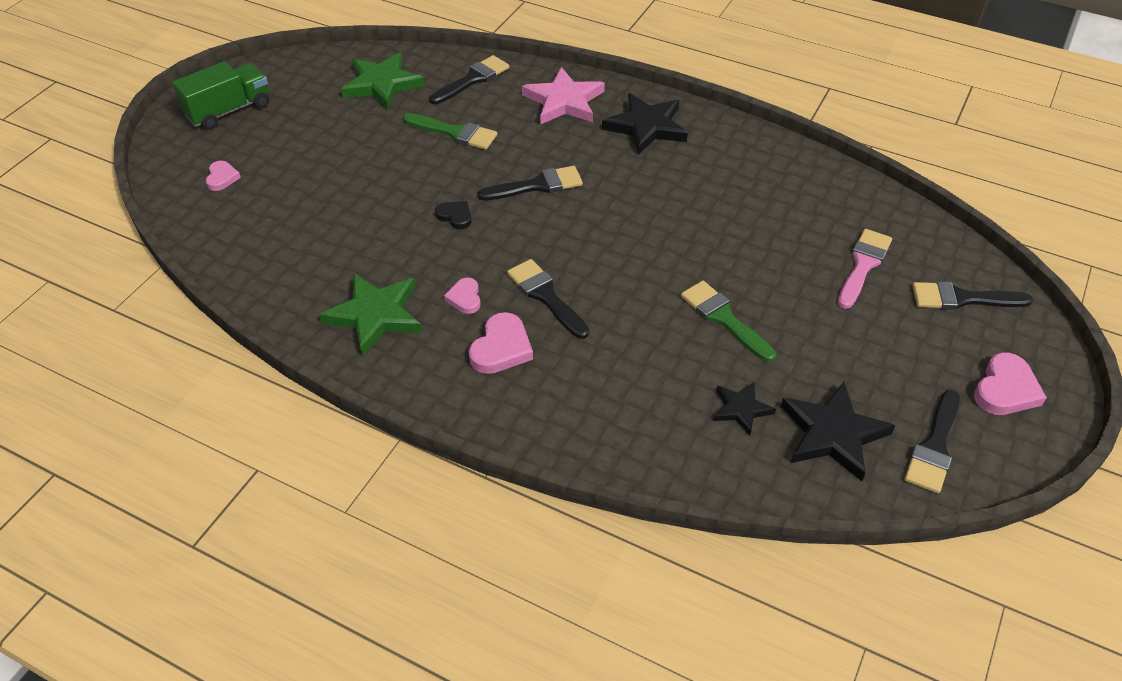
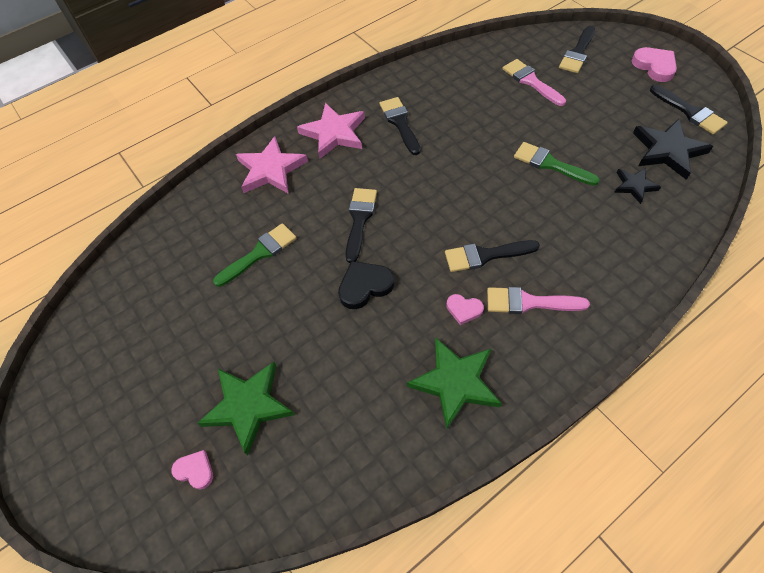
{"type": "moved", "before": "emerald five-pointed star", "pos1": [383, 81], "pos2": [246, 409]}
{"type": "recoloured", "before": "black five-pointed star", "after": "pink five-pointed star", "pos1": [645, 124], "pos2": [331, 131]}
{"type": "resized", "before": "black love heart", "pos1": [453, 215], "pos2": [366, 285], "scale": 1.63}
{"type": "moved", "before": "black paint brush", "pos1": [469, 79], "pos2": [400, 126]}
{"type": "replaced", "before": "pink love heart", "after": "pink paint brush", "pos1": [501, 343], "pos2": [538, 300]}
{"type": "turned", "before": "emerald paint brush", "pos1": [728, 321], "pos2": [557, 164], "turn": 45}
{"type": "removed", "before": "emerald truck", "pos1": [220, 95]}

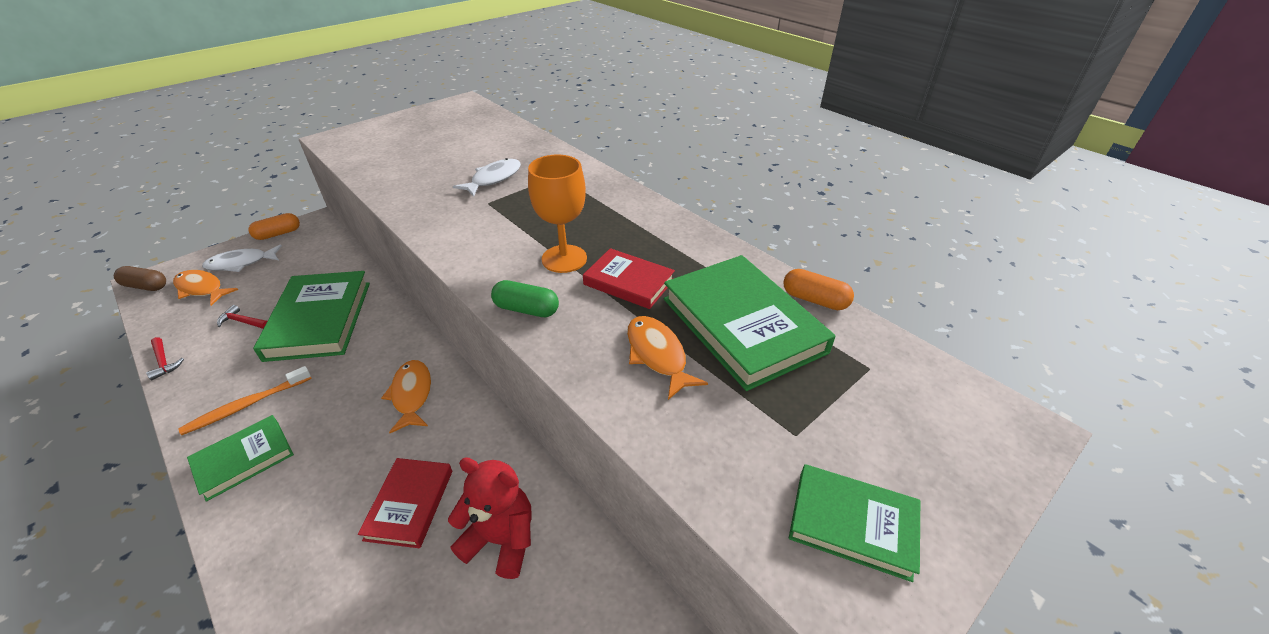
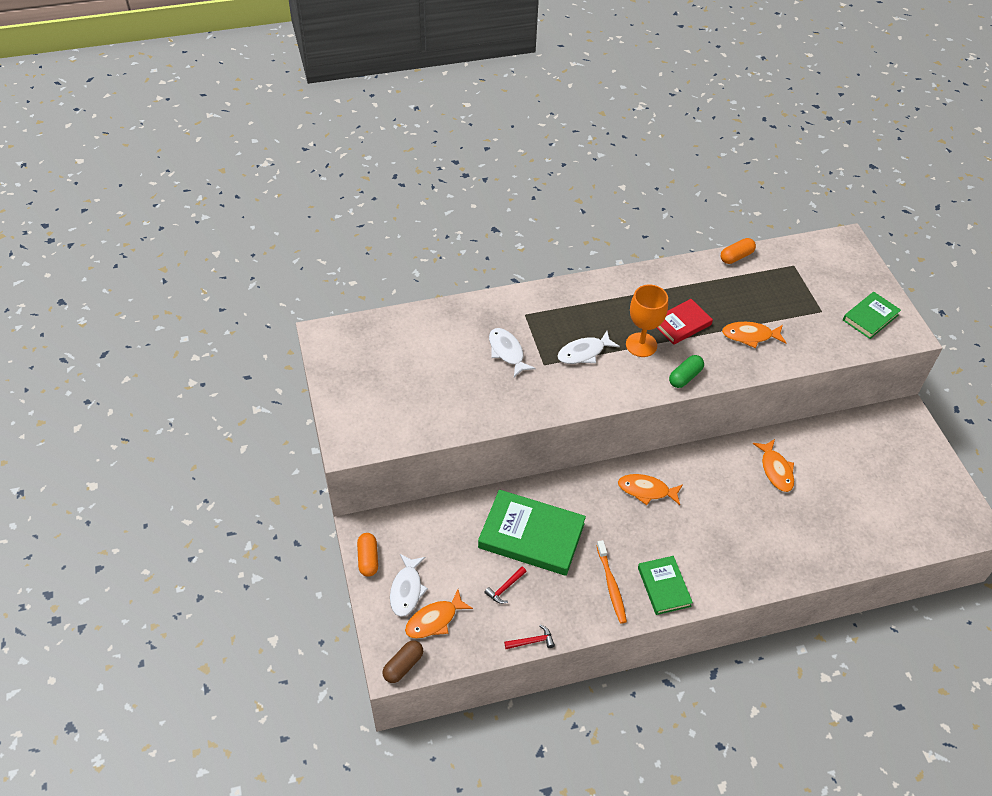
{"type": "added", "after": "snow-white toy fish", "pos2": [588, 347]}
{"type": "replaced", "before": "scarlet stuffed bear", "after": "orange toy fish", "pos1": [490, 518], "pos2": [773, 465]}
{"type": "removed", "before": "scarlet book", "pos1": [405, 503]}
{"type": "removed", "before": "emerald book", "pos1": [750, 323]}

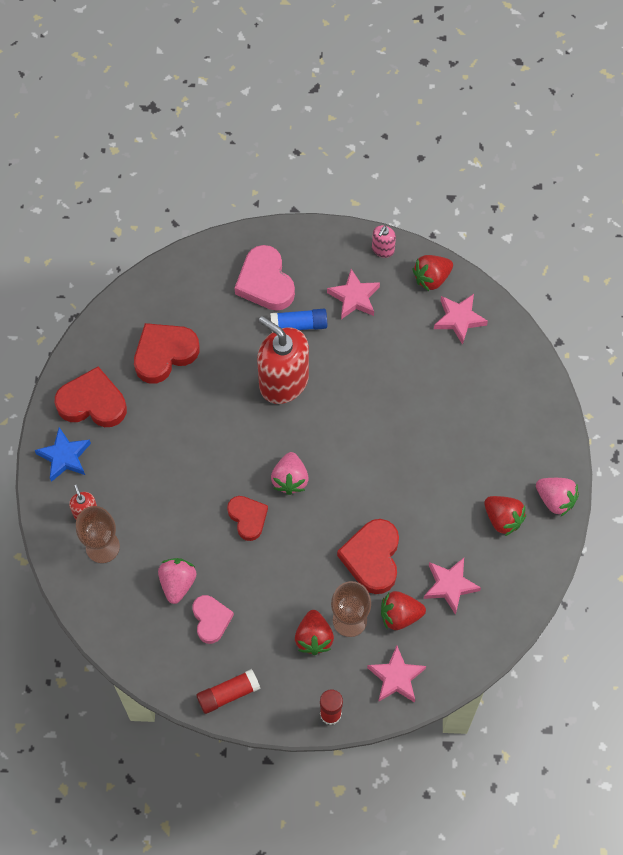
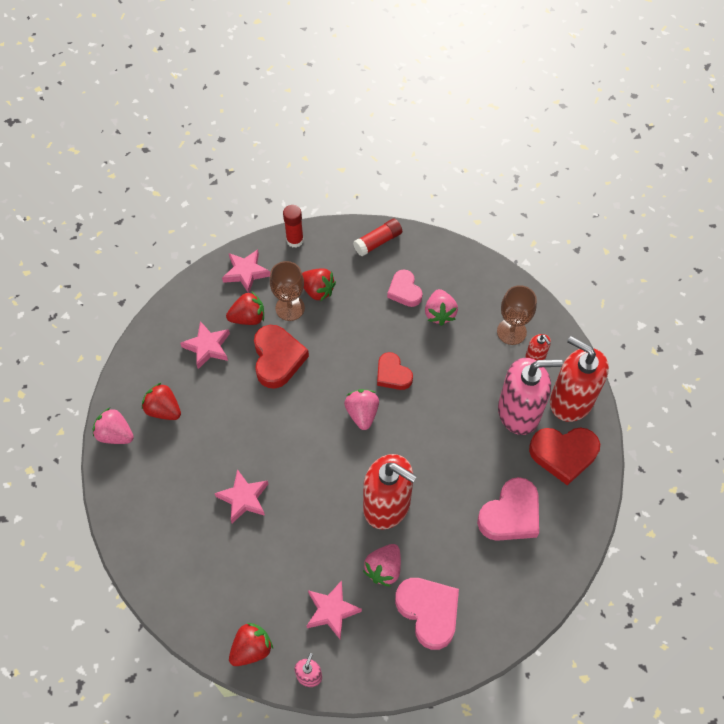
{"type": "moved", "before": "pink five-pointed star", "pos1": [461, 319], "pos2": [241, 496]}
{"type": "turned", "before": "scarlet strawberry", "pos1": [314, 632], "pos2": [319, 285], "turn": 135}
{"type": "replaced", "before": "royal blue stick of glue", "after": "pink strawberry", "pos1": [298, 319], "pos2": [382, 565]}
{"type": "recoloured", "before": "scarlet love heart", "after": "pink love heart", "pos1": [167, 353], "pos2": [508, 509]}
{"type": "added", "after": "pink soap pump", "pos2": [530, 396]}
{"type": "replaced", "before": "royal blue five-pointed star", "after": "scarlet soap pump", "pos1": [63, 454], "pos2": [579, 379]}

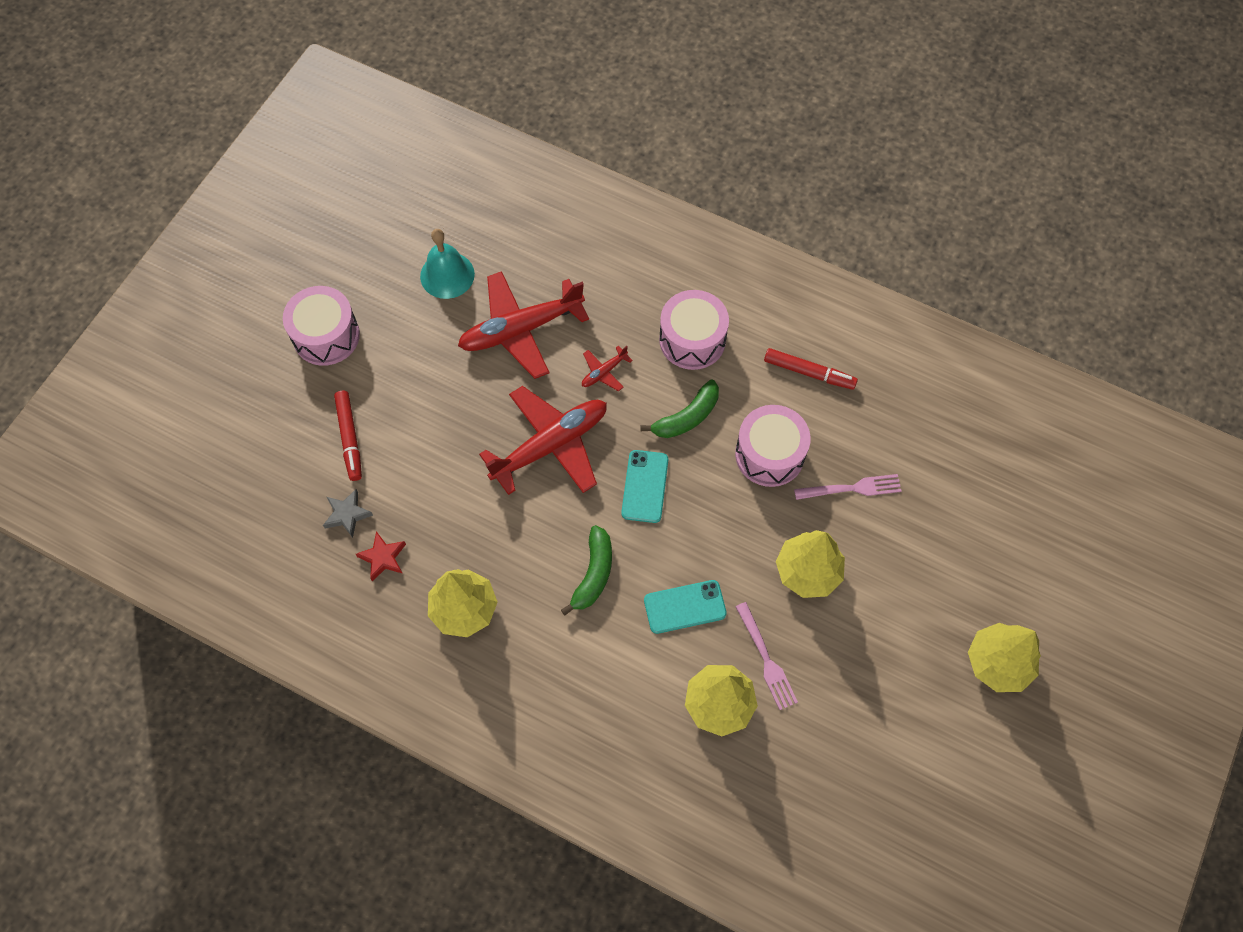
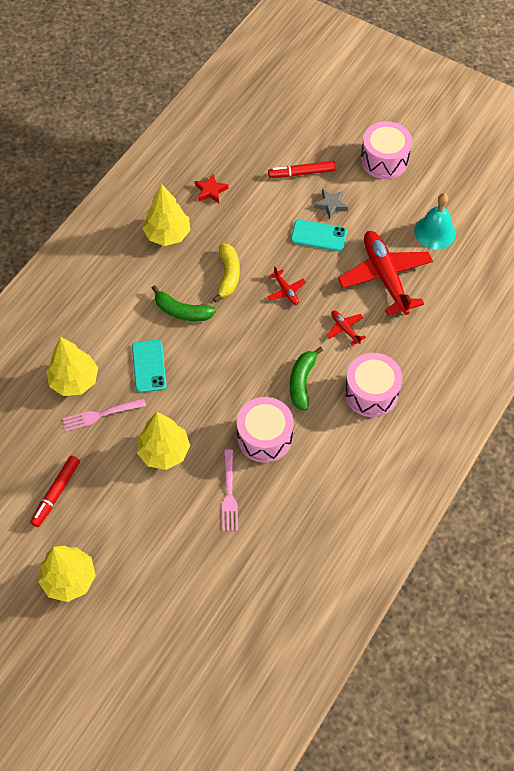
{"type": "moved", "before": "scarlet marker", "pos1": [811, 369], "pos2": [55, 491]}
{"type": "added", "after": "golden banana", "pos2": [226, 272]}
{"type": "resized", "before": "scarlet aeroplane", "pos1": [543, 440], "pos2": [286, 285], "scale": 0.43}
{"type": "turned", "before": "emerald banana", "pos1": [680, 409], "pos2": [306, 379], "turn": 45}
{"type": "moved", "before": "aqua mobile phone", "pos1": [644, 486], "pos2": [319, 235]}
{"type": "moved", "before": "ash-grey five-pointed star", "pos1": [348, 513], "pos2": [331, 204]}

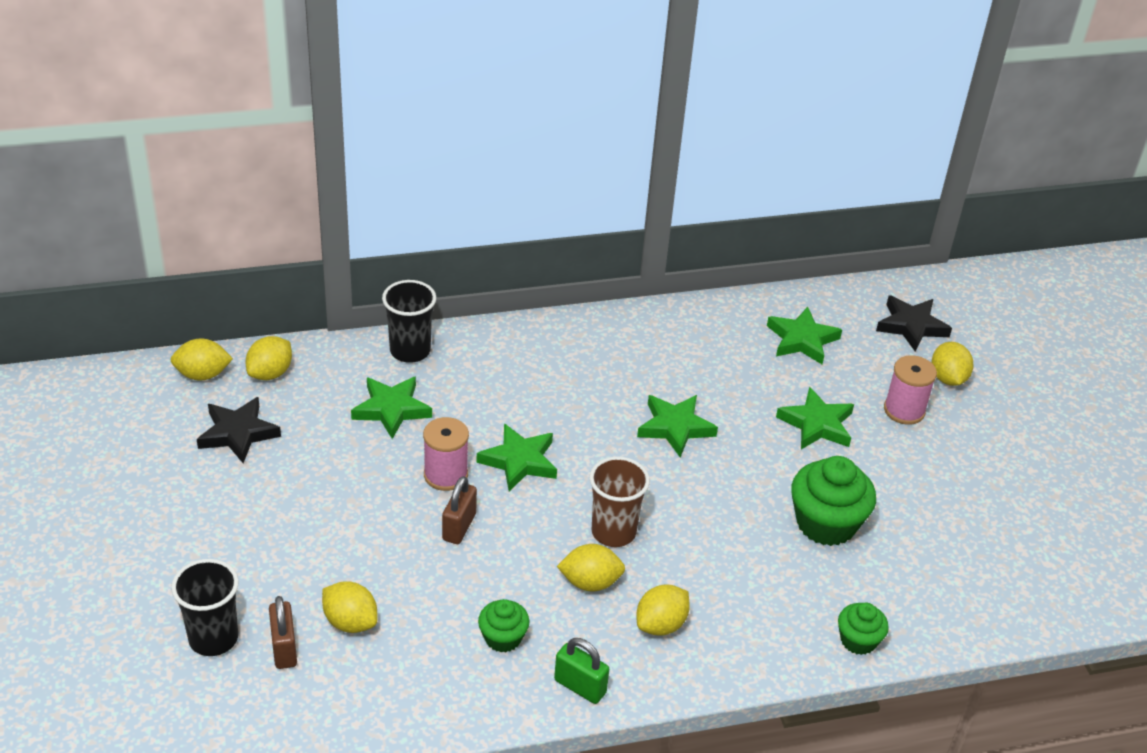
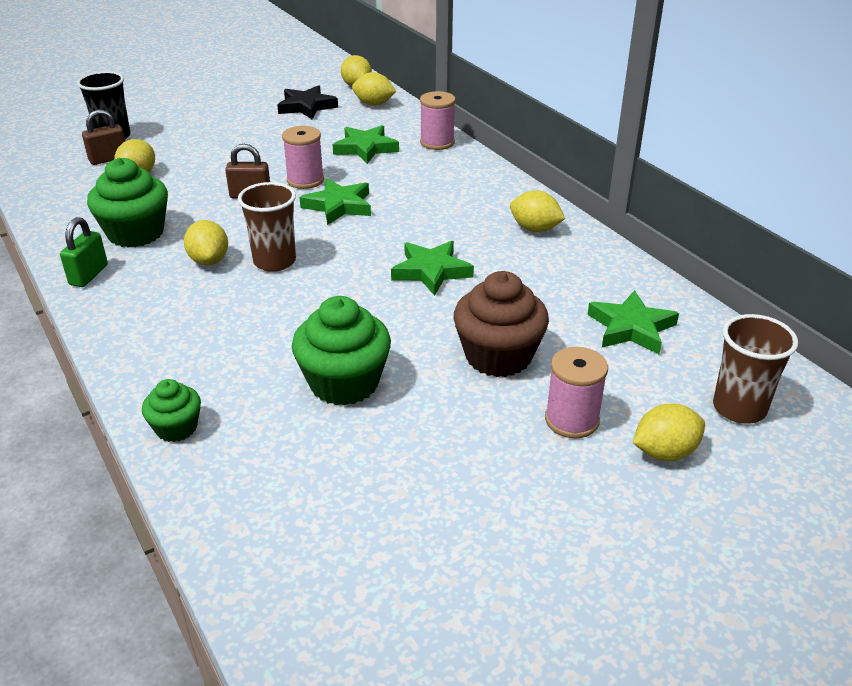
{"type": "resized", "before": "emerald fairy cake", "pos1": [504, 625], "pos2": [127, 203], "scale": 1.79}
{"type": "replaced", "before": "black tumbler", "after": "pink spool", "pos1": [409, 321], "pos2": [438, 120]}
{"type": "replaced", "before": "emerald five-pointed star", "after": "brown fairy cake", "pos1": [815, 418], "pos2": [501, 324]}
{"type": "moved", "before": "golden toy lemon", "pos1": [663, 610], "pos2": [537, 211]}
{"type": "replaced", "before": "black five-pointed star", "after": "brown tumbler", "pos1": [914, 323], "pos2": [755, 369]}

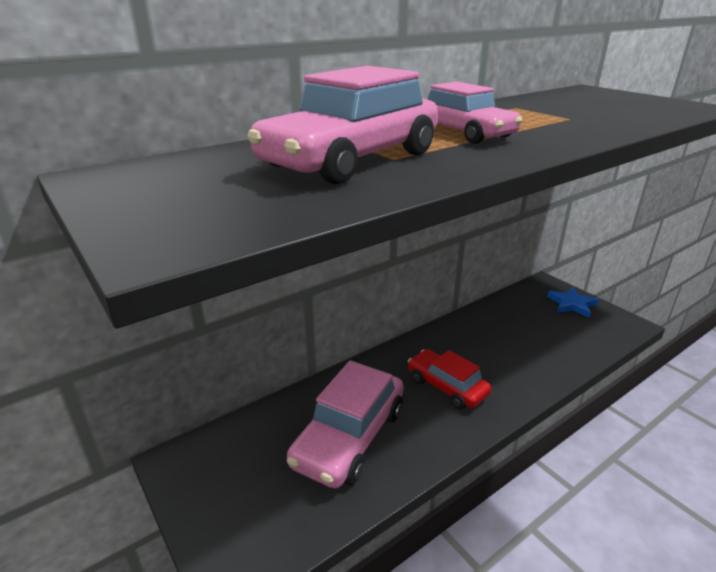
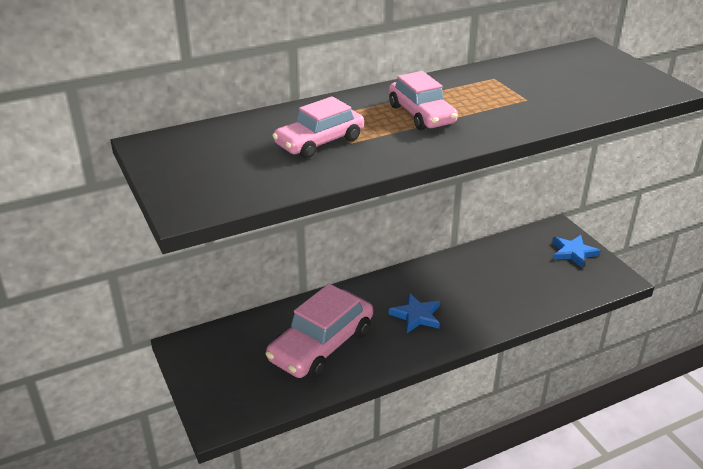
{"type": "resized", "before": "pink car", "pos1": [342, 125], "pos2": [318, 127], "scale": 0.64}
{"type": "replaced", "before": "scarlet car", "after": "royal blue five-pointed star", "pos1": [449, 379], "pos2": [414, 313]}

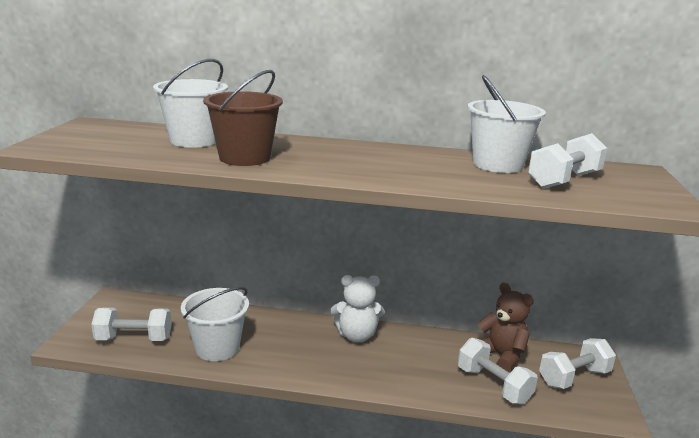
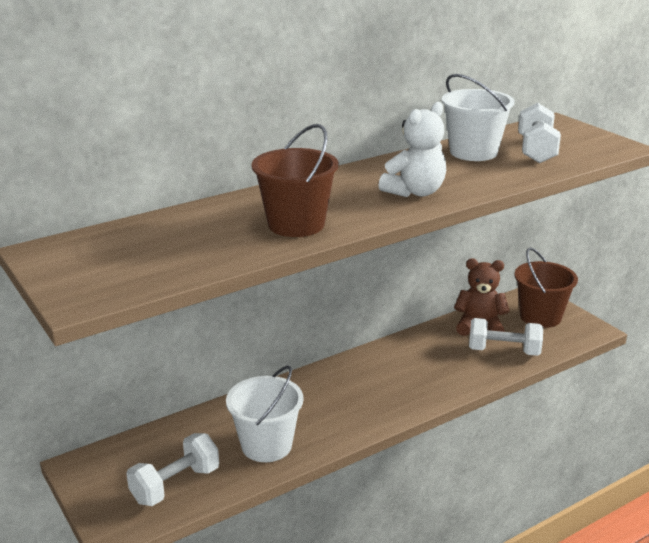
{"type": "moved", "before": "snow-white stuffed bear", "pos1": [358, 308], "pos2": [412, 149]}
{"type": "replaced", "before": "snow-white dumbbell", "after": "brown pail", "pos1": [577, 363], "pos2": [546, 287]}
{"type": "removed", "before": "snow-white pail", "pos1": [190, 103]}

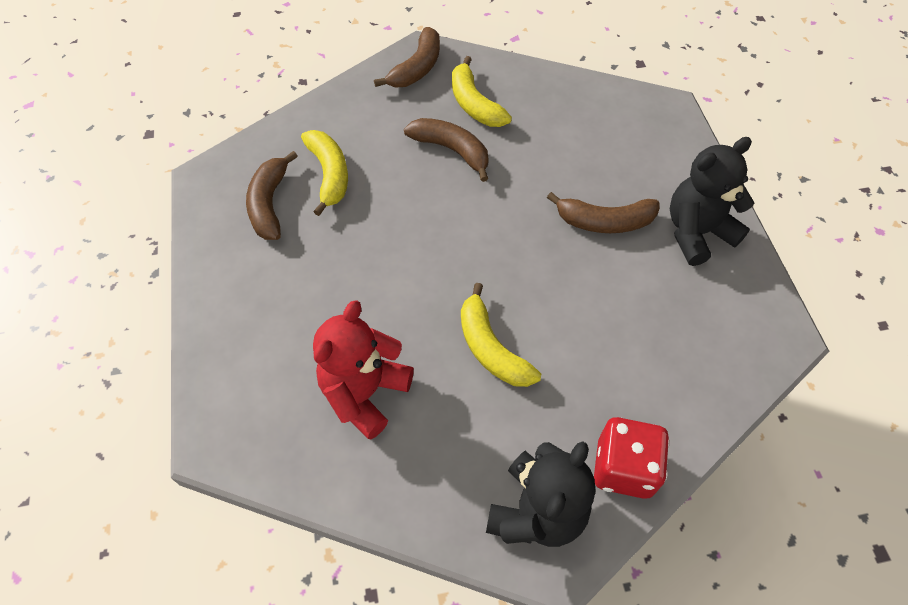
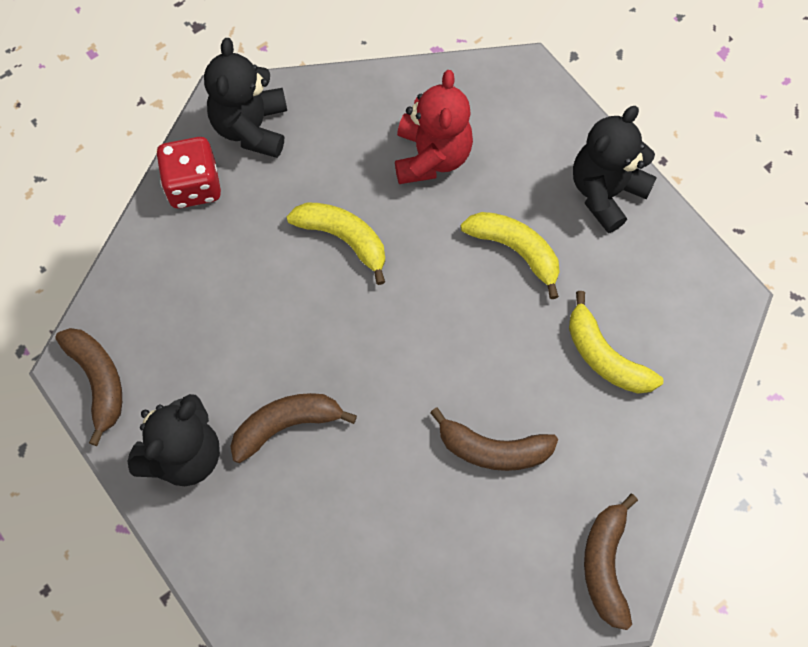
{"type": "moved", "before": "brown banana", "pos1": [272, 195], "pos2": [88, 387]}
{"type": "moved", "before": "golden banana", "pos1": [482, 91], "pos2": [510, 255]}
{"type": "added", "after": "black stuffed bear", "pos2": [615, 169]}

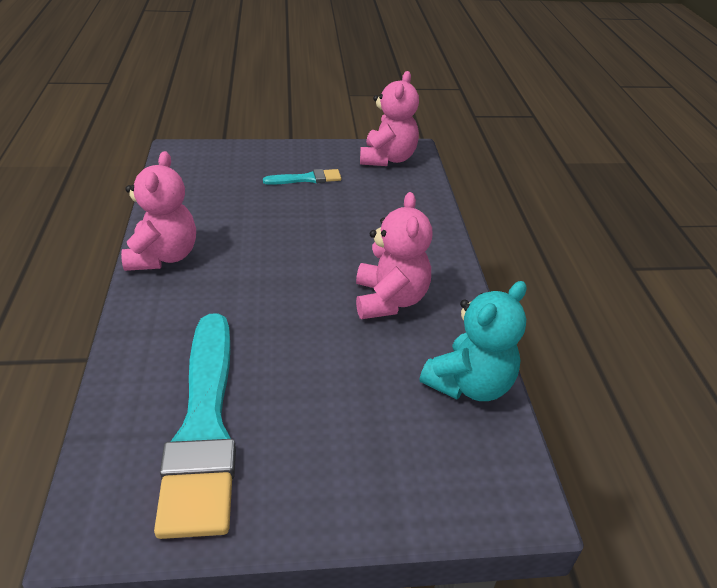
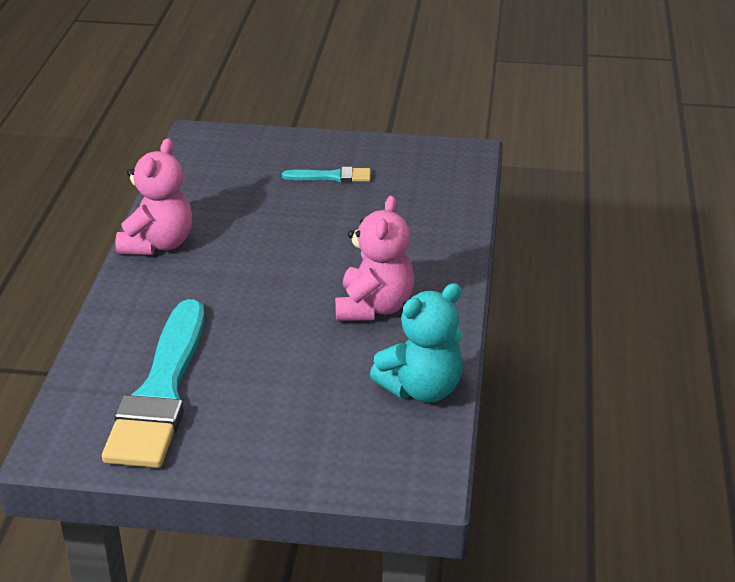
{"type": "removed", "before": "pink stuffed bear", "pos1": [389, 118]}

